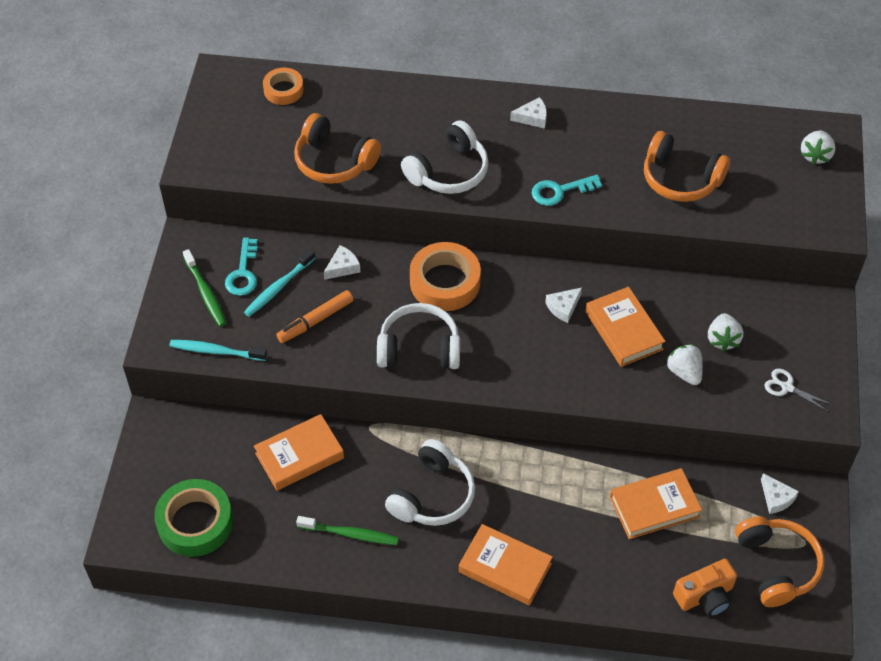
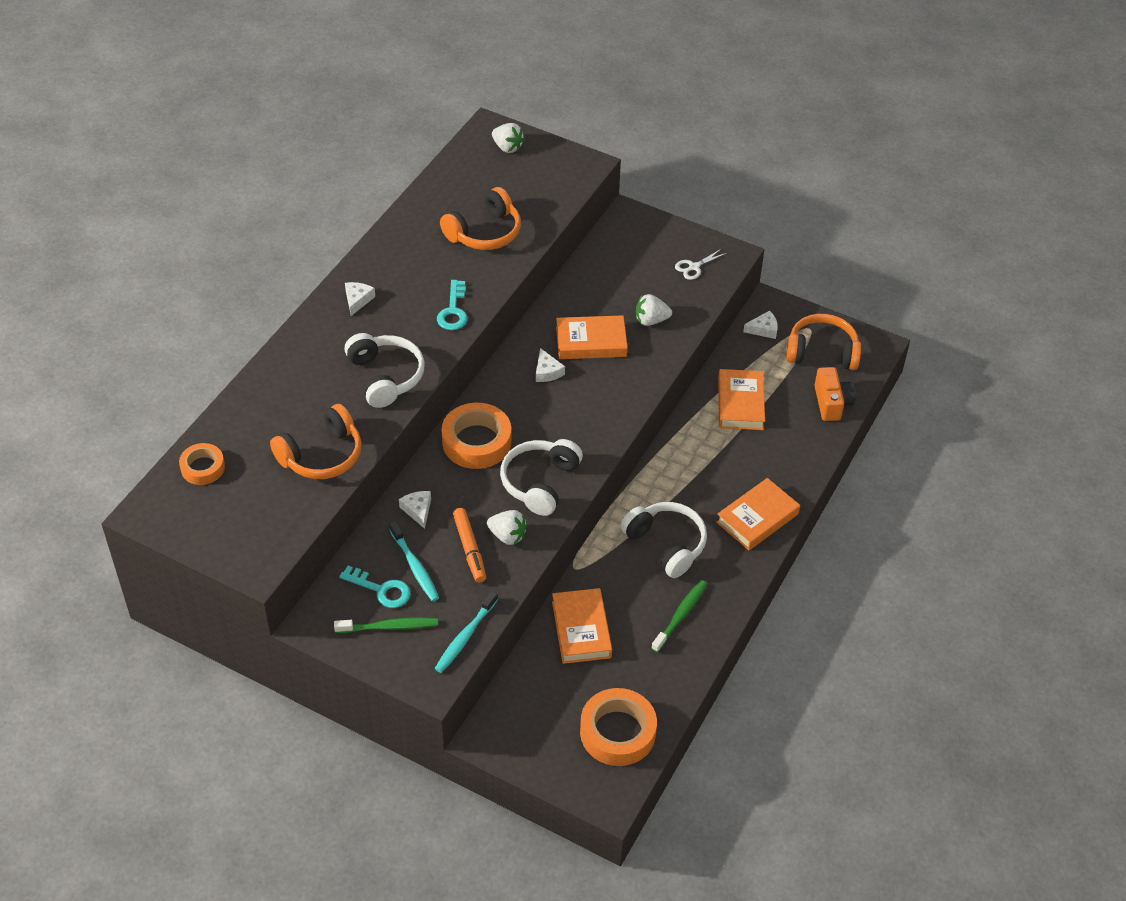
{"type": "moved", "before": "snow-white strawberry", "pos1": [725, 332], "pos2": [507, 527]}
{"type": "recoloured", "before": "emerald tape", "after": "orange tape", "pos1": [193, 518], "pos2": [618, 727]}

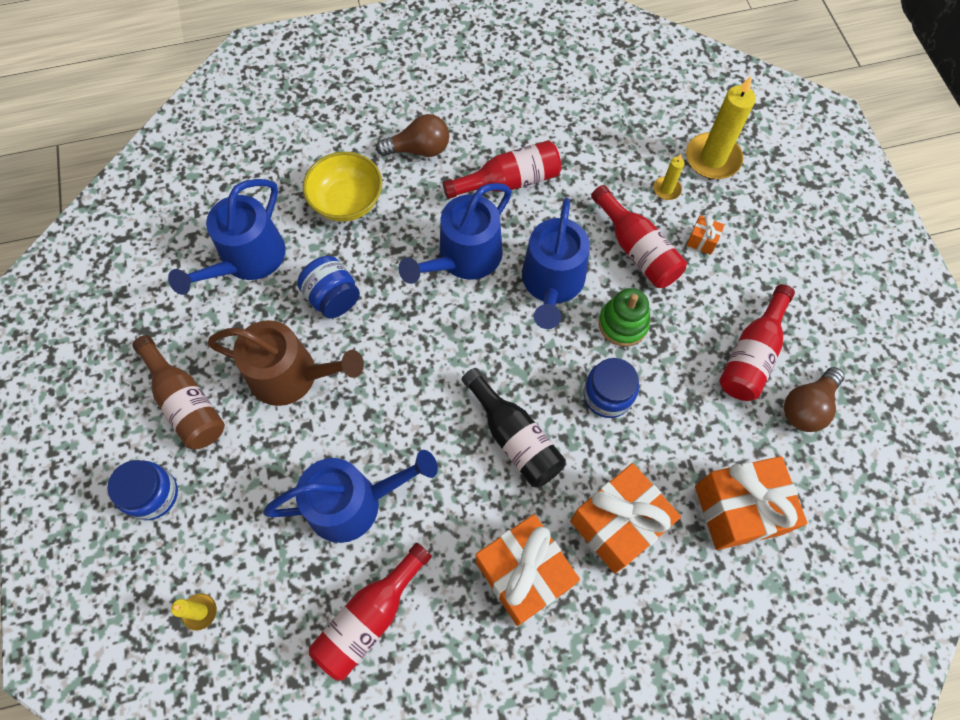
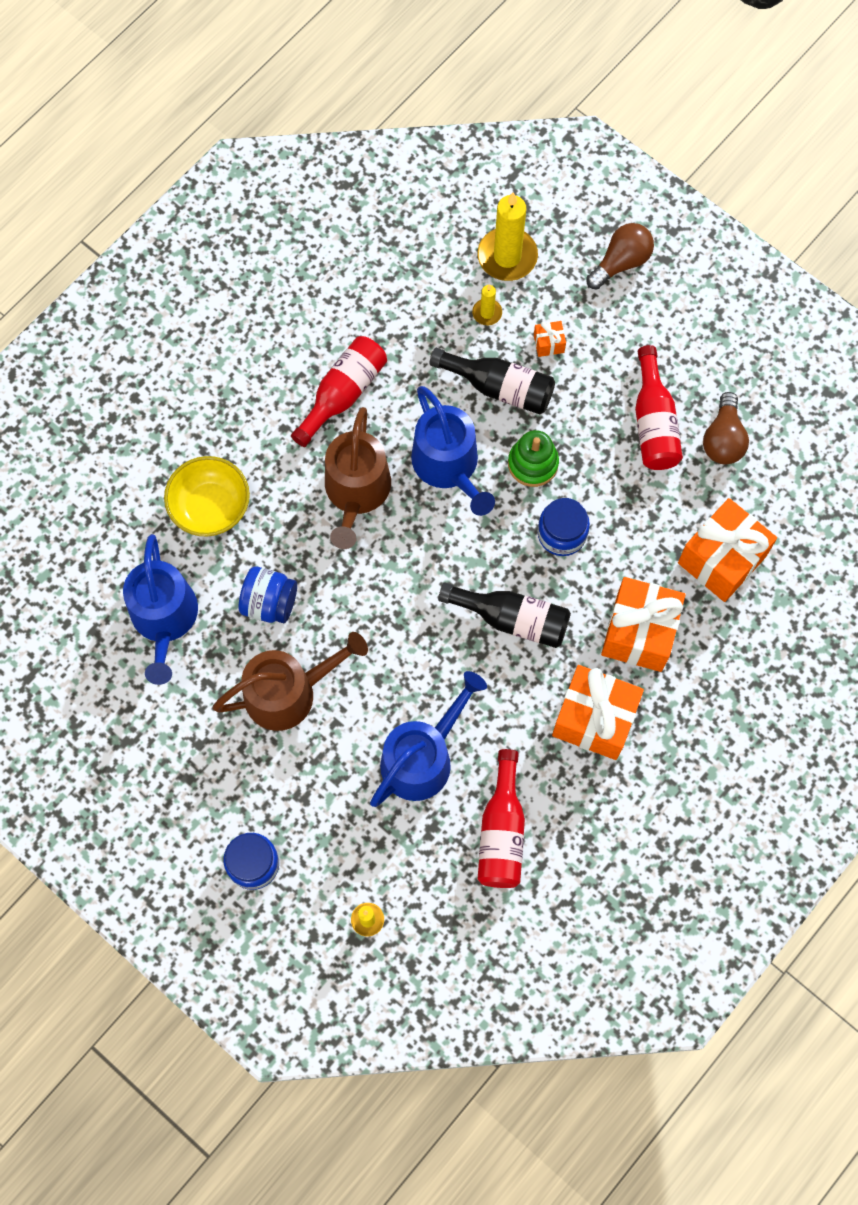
{"type": "recoloured", "before": "royal blue watering can", "after": "brown watering can", "pos1": [455, 233], "pos2": [358, 478]}
{"type": "recoloured", "before": "scarlet flask", "after": "black flask", "pos1": [639, 236], "pos2": [492, 381]}
{"type": "moved", "before": "brown lightbulb", "pos1": [412, 135], "pos2": [620, 256]}
{"type": "removed", "before": "brown flask", "pos1": [178, 392]}

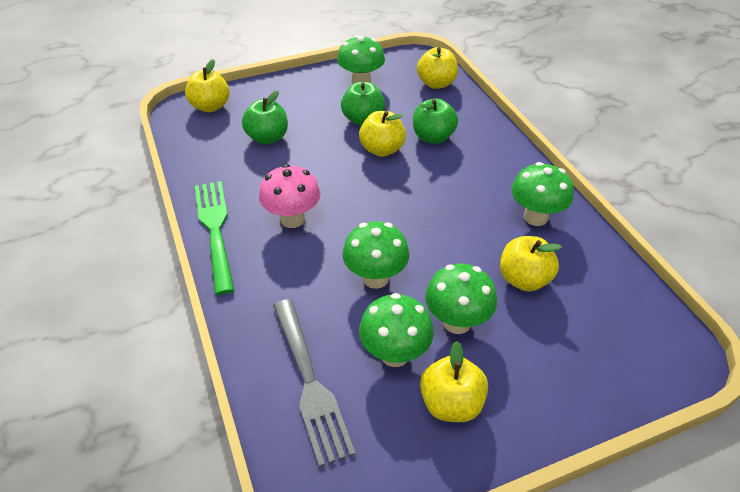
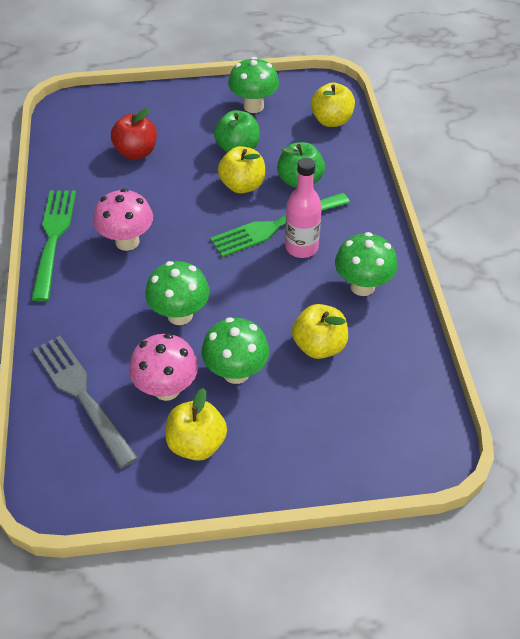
{"type": "turned", "before": "ash-grey table fork", "pos1": [314, 383], "pos2": [85, 402], "turn": 150}
{"type": "recoloured", "before": "emerald toy apple", "after": "scarlet toy apple", "pos1": [265, 117], "pos2": [134, 134]}
{"type": "recoloured", "before": "emerald toadstool", "after": "pink toadstool", "pos1": [396, 330], "pos2": [163, 367]}
{"type": "added", "after": "emerald table fork", "pos2": [280, 225]}
{"type": "added", "after": "pink flask", "pos2": [303, 208]}
{"type": "removed", "before": "golden toy apple", "pos1": [207, 85]}

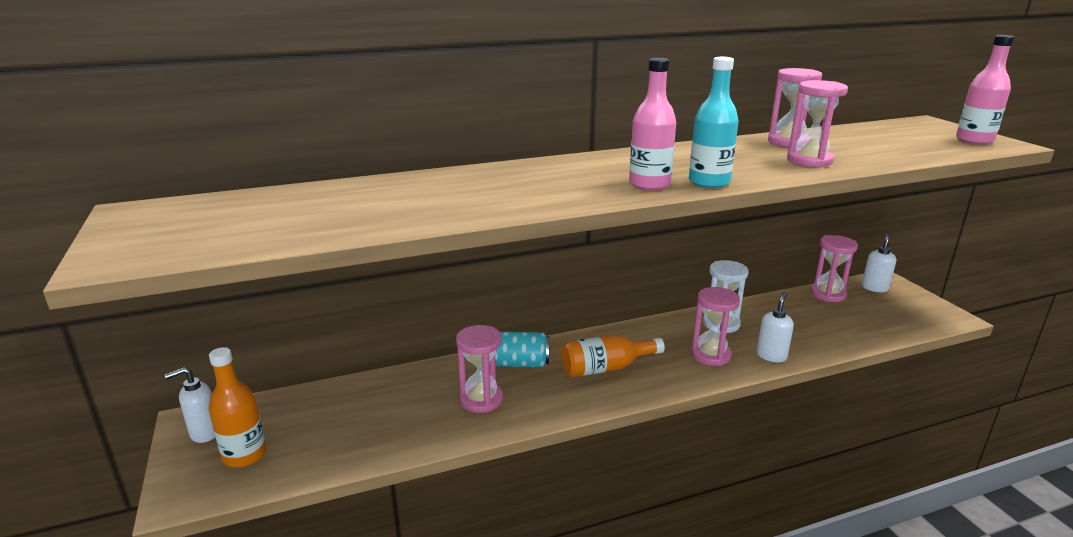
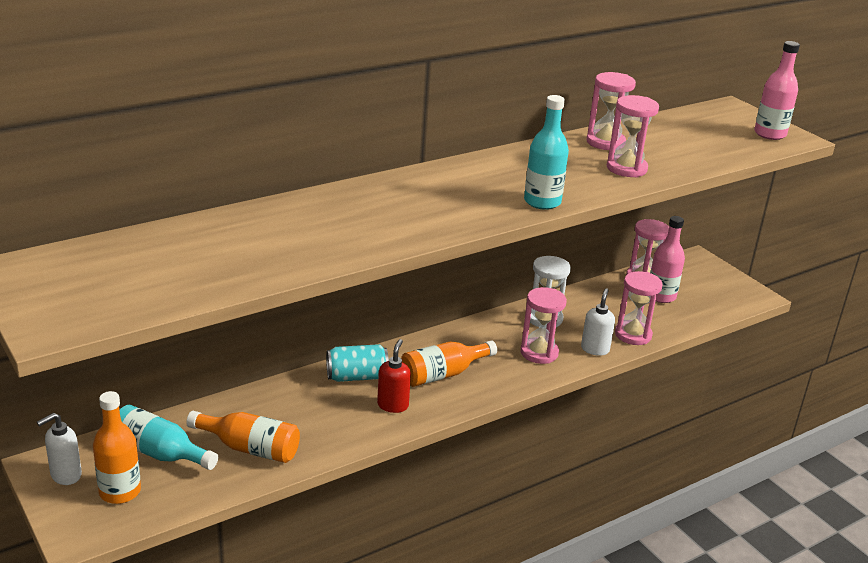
{"type": "added", "after": "aqua flask", "pos2": [168, 437]}
{"type": "added", "after": "orange flask", "pos2": [243, 437]}
{"type": "added", "after": "scarlet soap pump", "pos2": [394, 376]}
{"type": "moved", "before": "pink sand timer", "pos1": [479, 369], "pos2": [639, 308]}
{"type": "moved", "before": "pink flask", "pos1": [652, 124], "pos2": [667, 259]}
{"type": "removed", "before": "snow-white soap pump", "pos1": [879, 262]}

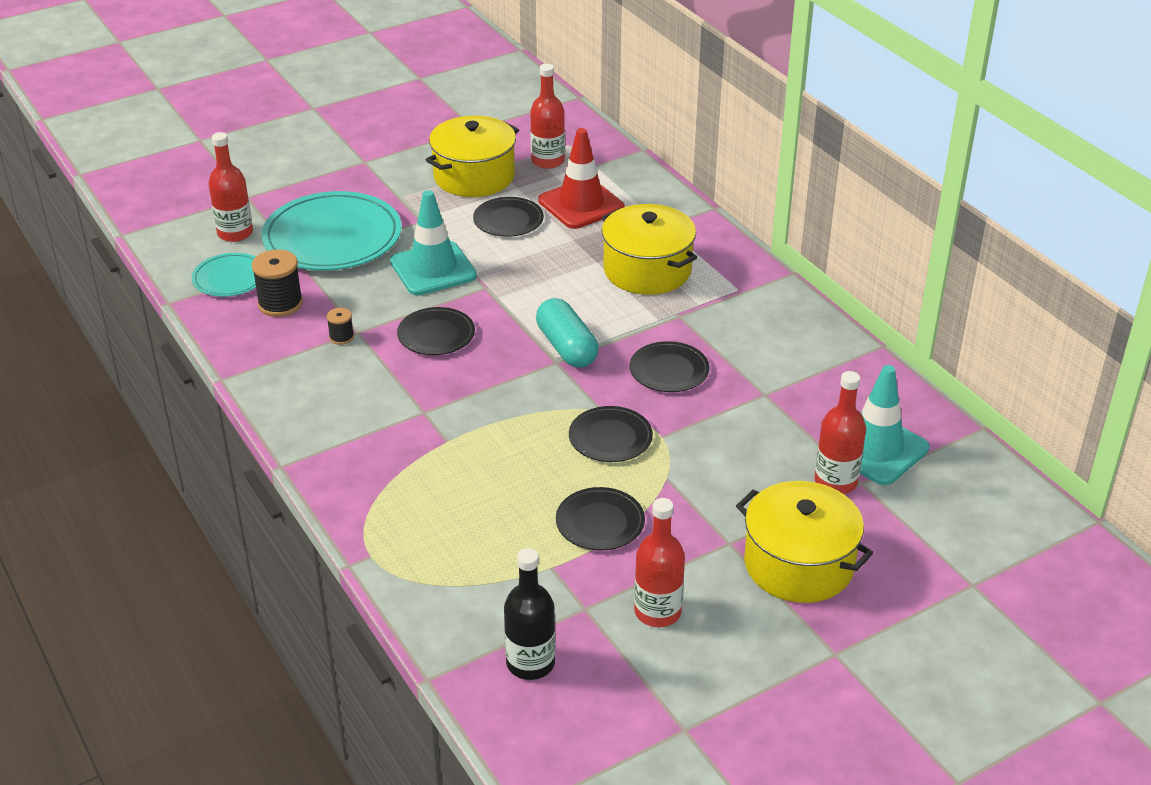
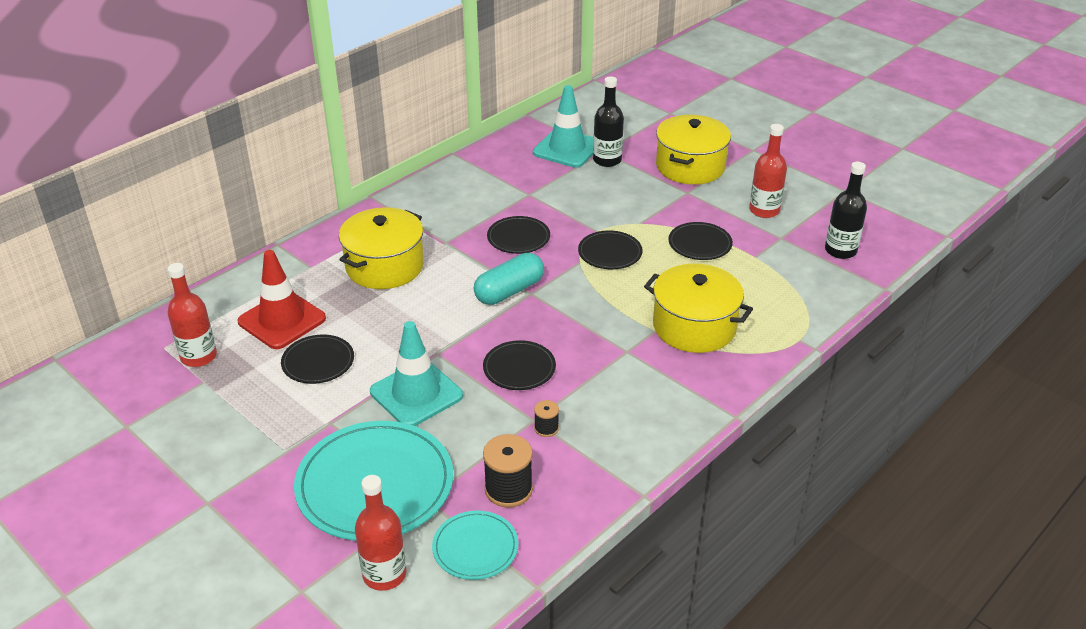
{"type": "recoloured", "before": "scarlet flask", "after": "black flask", "pos1": [840, 432], "pos2": [608, 121]}
{"type": "moved", "before": "golden pot", "pos1": [472, 156], "pos2": [698, 308]}

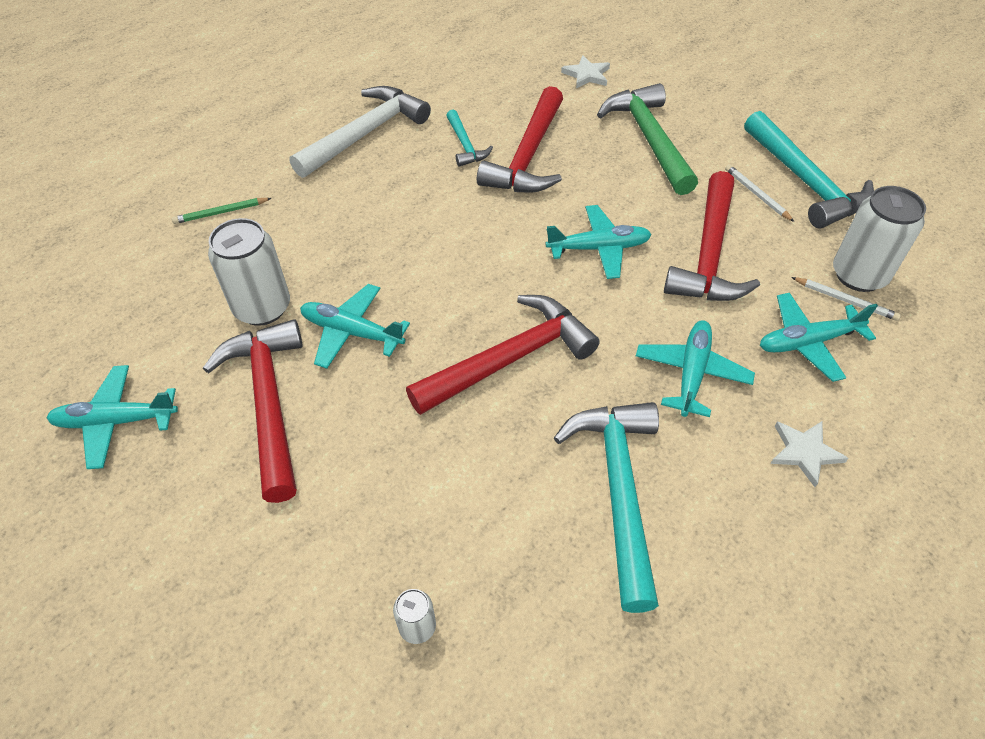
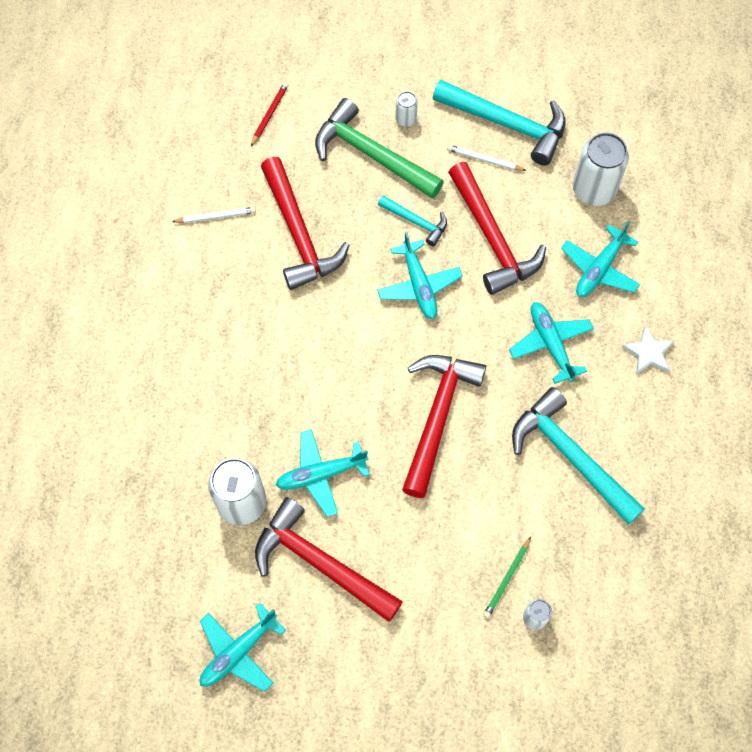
{"type": "moved", "before": "snow-white pencil", "pos1": [846, 299], "pos2": [214, 215]}
{"type": "replaced", "before": "snow-white five-pointed star", "after": "scarlet pencil", "pos1": [585, 72], "pos2": [270, 114]}
{"type": "turned", "before": "aqua aeroplane", "pos1": [599, 242], "pos2": [420, 275], "turn": 120}
{"type": "moved", "before": "aqua claw hammer", "pos1": [469, 138], "pos2": [412, 221]}
{"type": "added", "after": "snow-white can", "pos2": [406, 109]}
{"type": "moved", "before": "emerald pencil", "pos1": [222, 211], "pos2": [507, 578]}
{"type": "removed", "before": "snow-white claw hammer", "pos1": [360, 132]}

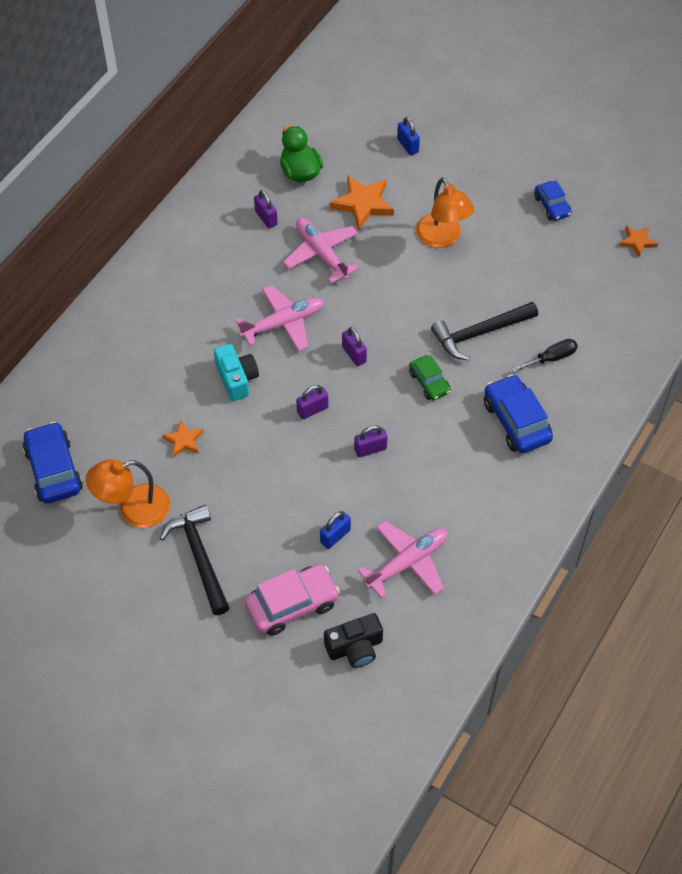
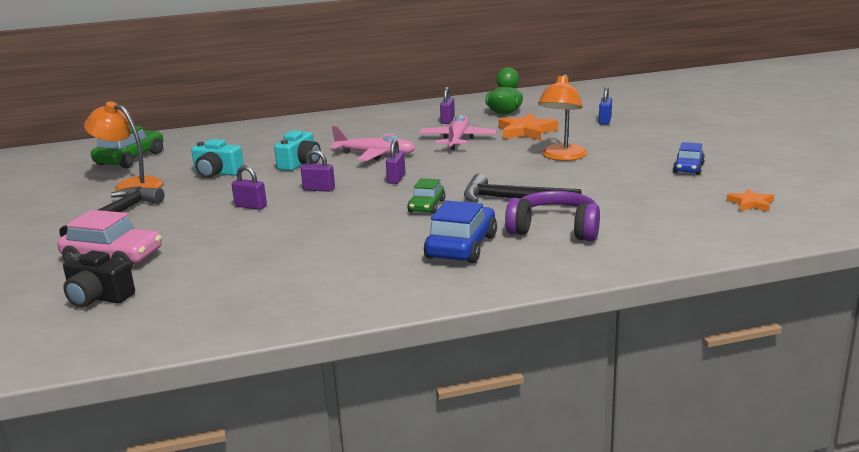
{"type": "recoloured", "before": "royal blue car", "after": "emerald car", "pos1": [53, 462], "pos2": [127, 146]}
{"type": "replaced", "before": "orange five-pointed star", "after": "aqua compact camera", "pos1": [183, 439], "pos2": [217, 158]}
{"type": "moved", "before": "purple small lock", "pos1": [370, 441], "pos2": [249, 187]}
{"type": "replaced", "before": "black hand screwdriver", "after": "purple over-ear headphones", "pos1": [545, 356], "pos2": [552, 216]}
{"type": "removed", "before": "royal blue small lock", "pos1": [335, 530]}
{"type": "removed", "before": "pink aeroplane", "pos1": [403, 559]}

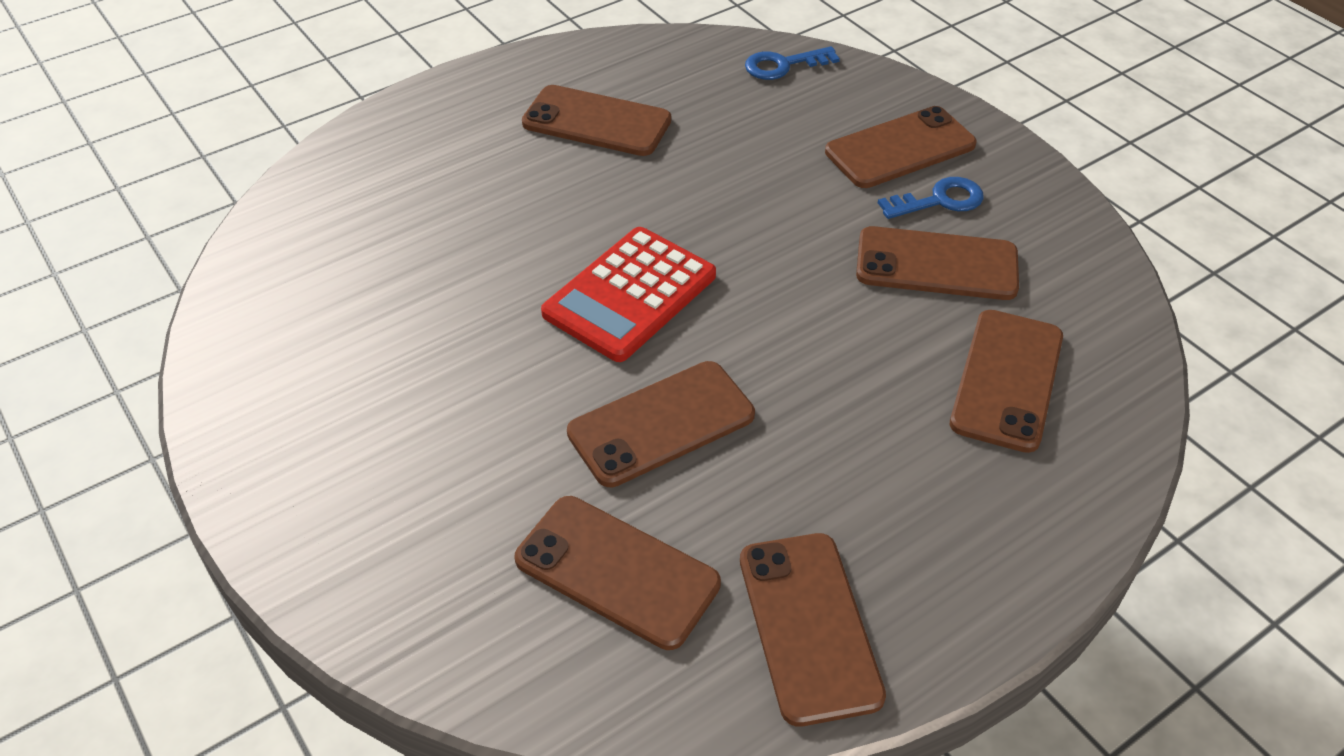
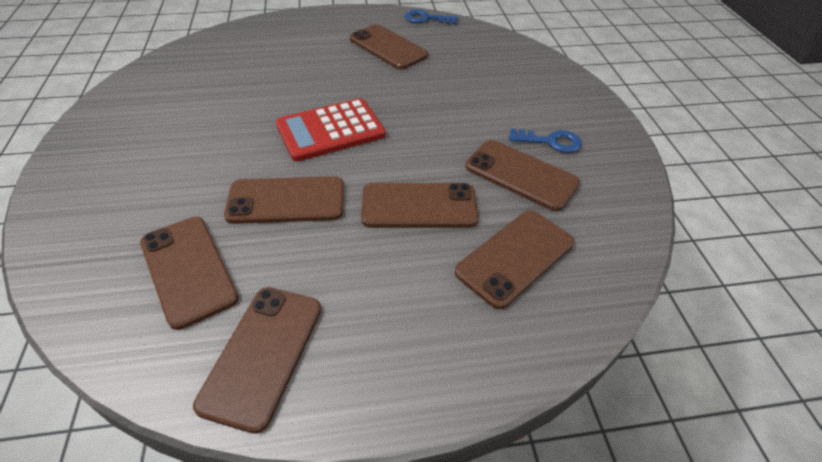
{"type": "moved", "before": "brown mobile phone", "pos1": [901, 147], "pos2": [419, 205]}
{"type": "moved", "before": "royal blue latchkey", "pos1": [792, 63], "pos2": [431, 16]}

